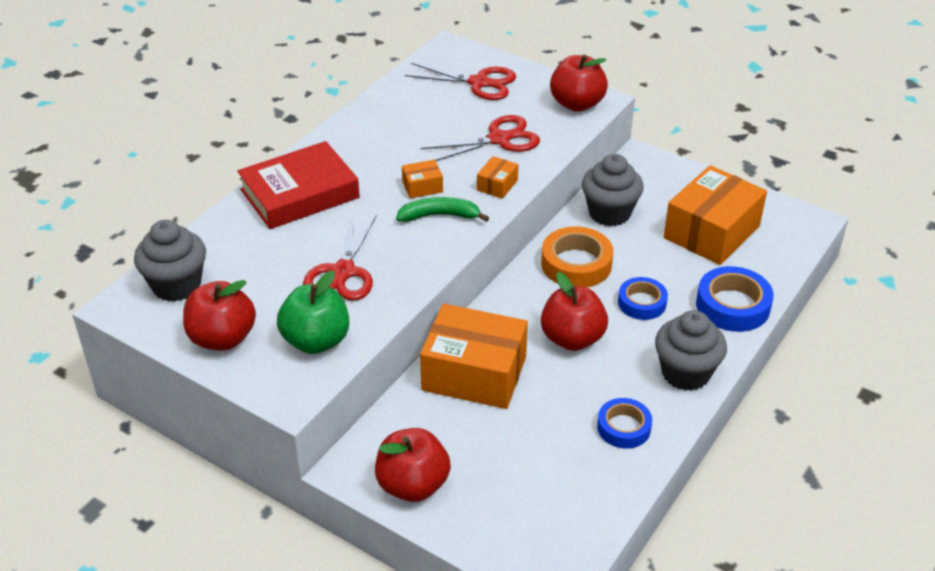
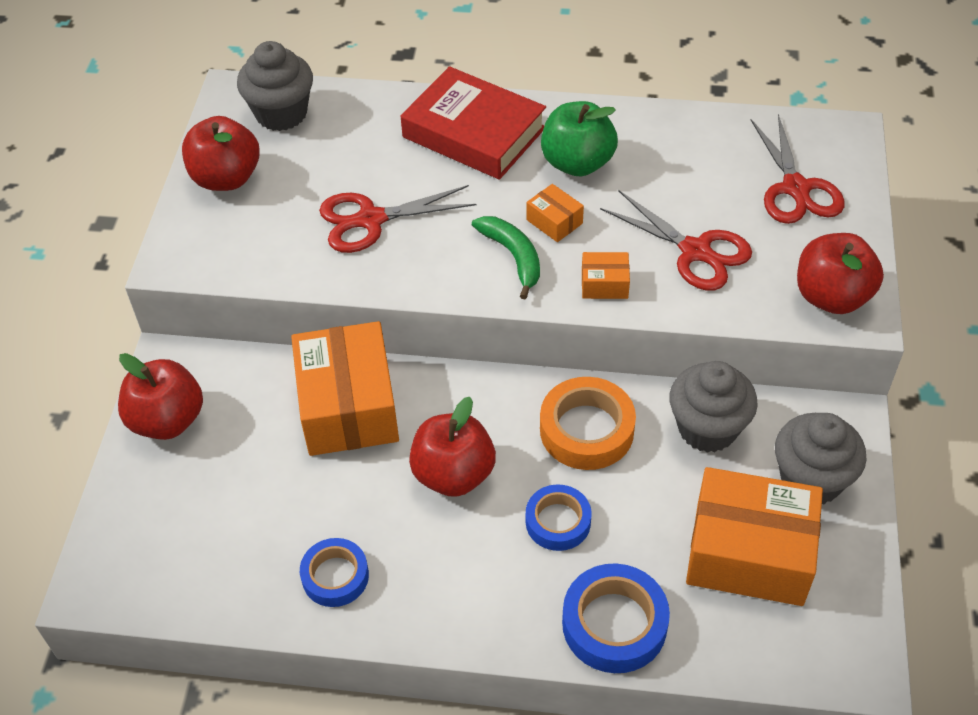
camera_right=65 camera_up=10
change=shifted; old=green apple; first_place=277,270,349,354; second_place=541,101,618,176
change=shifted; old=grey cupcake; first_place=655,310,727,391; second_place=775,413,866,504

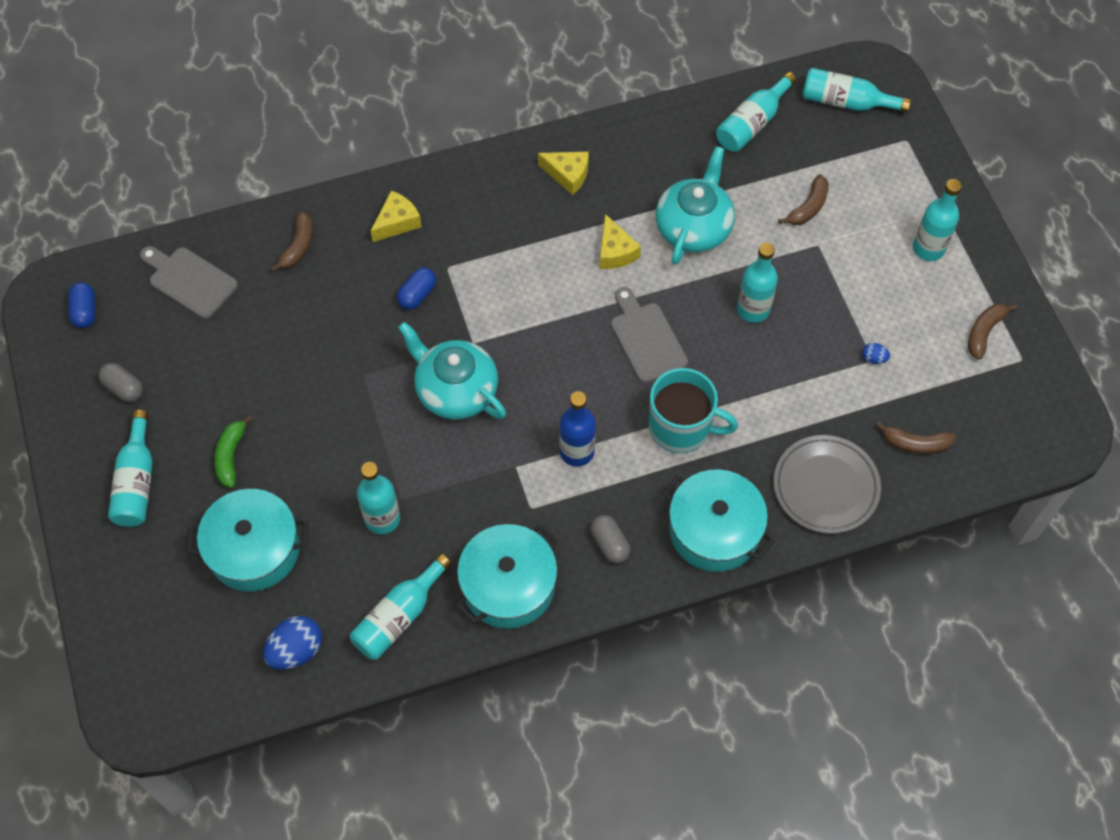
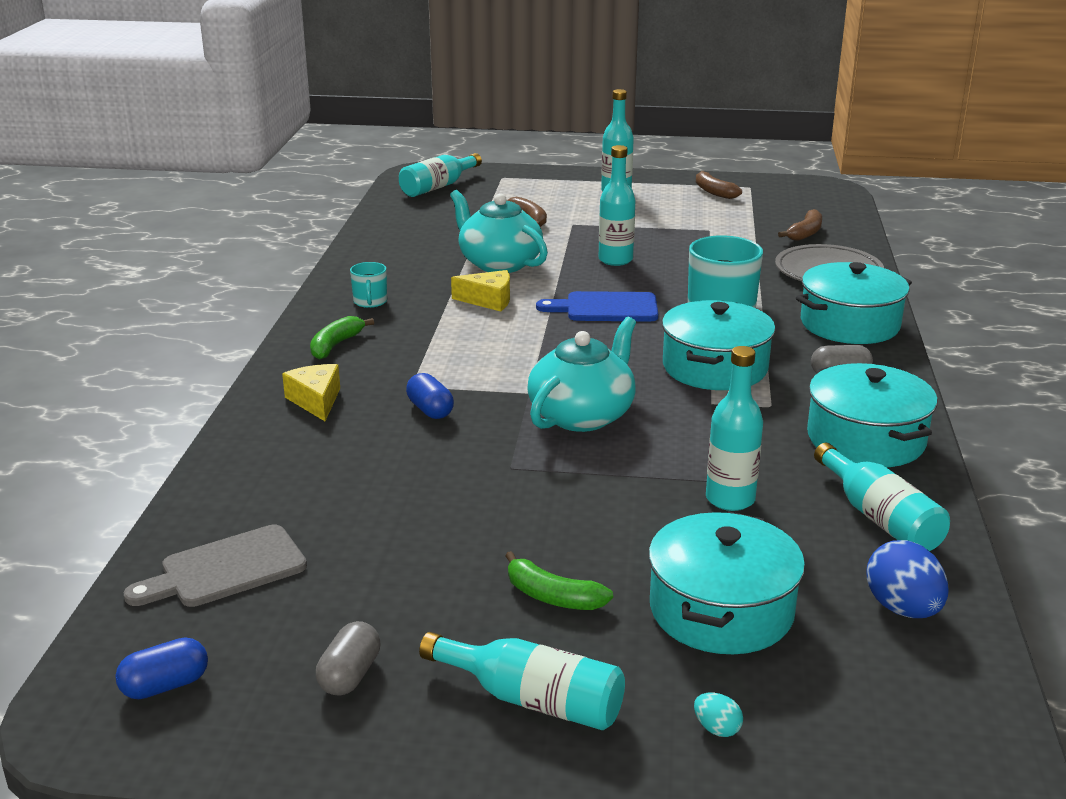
camera_right=-65 camera_up=-35
change=gone; old=brown banana; first_place=270,211,313,272
change=gone; old=turquoise bottle; first_place=716,72,797,152
change=gone; old=blue egg; first_place=862,343,890,364
change=new; new=green banana; second_place=310,316,374,360
change=new; new=turquoise egg; second_place=694,693,743,737
change=swapped; old=yellow cheese; new=turquoise mug; first_place=538,152,589,195; second_place=350,262,387,308
change=swapped; old=blue bottle; new=turquoise pot; first_place=559,391,596,467; second_place=662,300,776,390
change=repainted; old=grey cutting board; new=blue cutting board; first_place=611,287,688,383; second_place=536,291,658,321
change=rotated; old=blue capsule; first_place=68,282,95,328; second_place=115,637,208,699; degrees=-45
change=rotated; old=grey capsule; first_place=99,363,143,402; second_place=316,621,380,696; degrees=-45
change=rotated; old=turquoise teapot; first_place=398,322,506,420; second_place=527,317,636,432; degrees=150

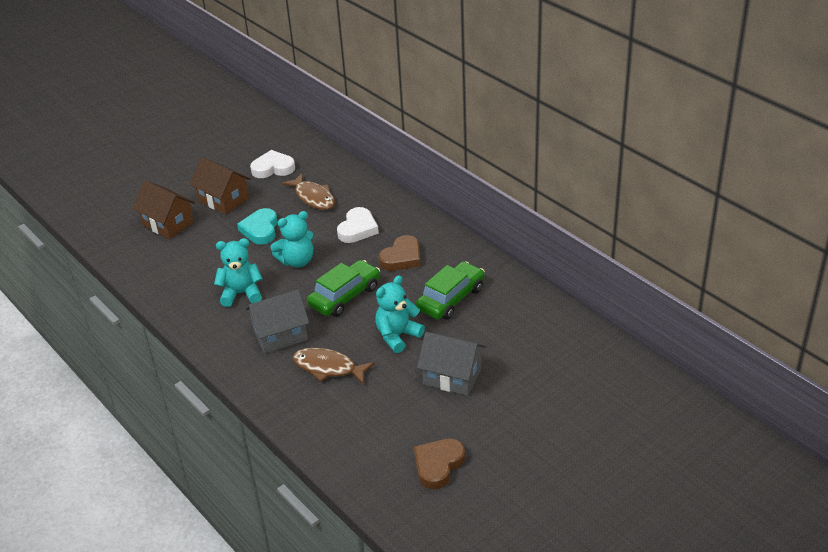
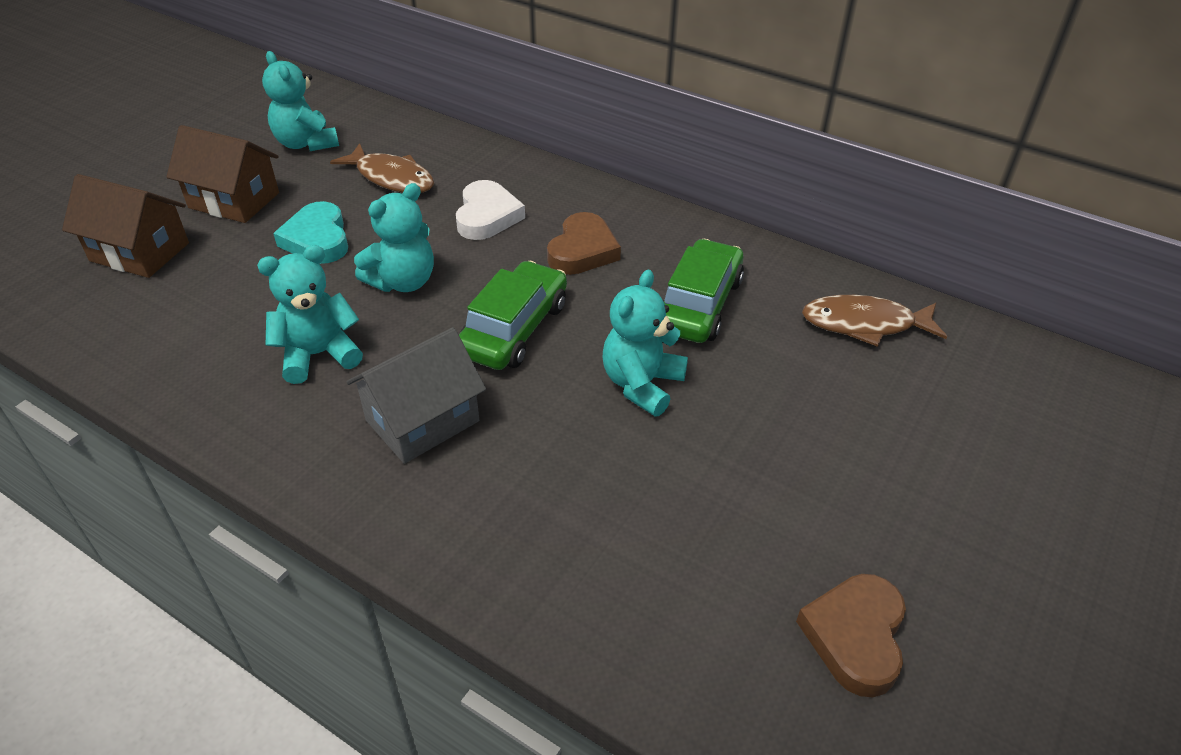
camera_right=-20 camera_up=5
change=gone; old=grey house; first_place=417,332,486,396
change=shifted; old=brown fish; first_place=292,348,375,384; second_place=802,295,947,347
change=swapped; old=white heart; new=turquoise teddy bear; first_place=250,150,295,178; second_place=262,51,339,151

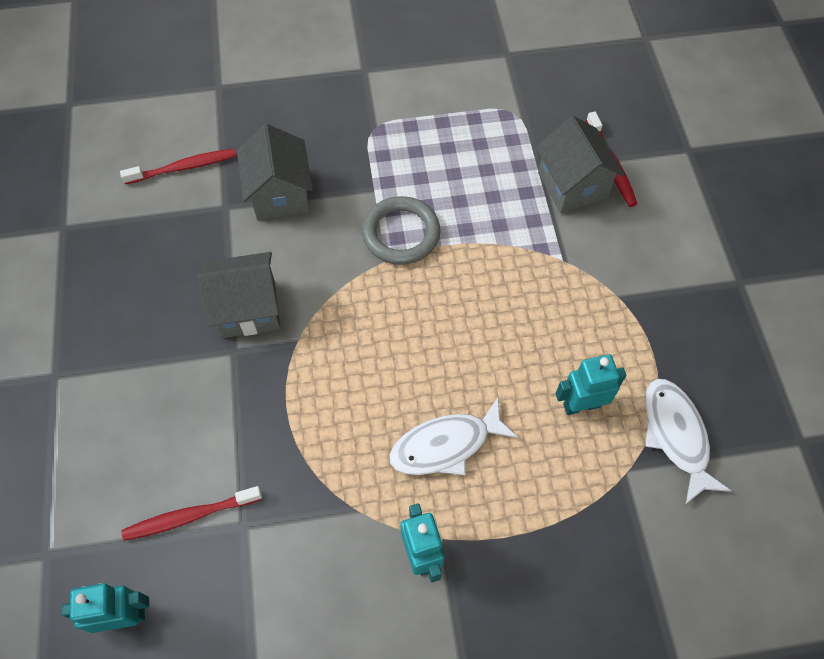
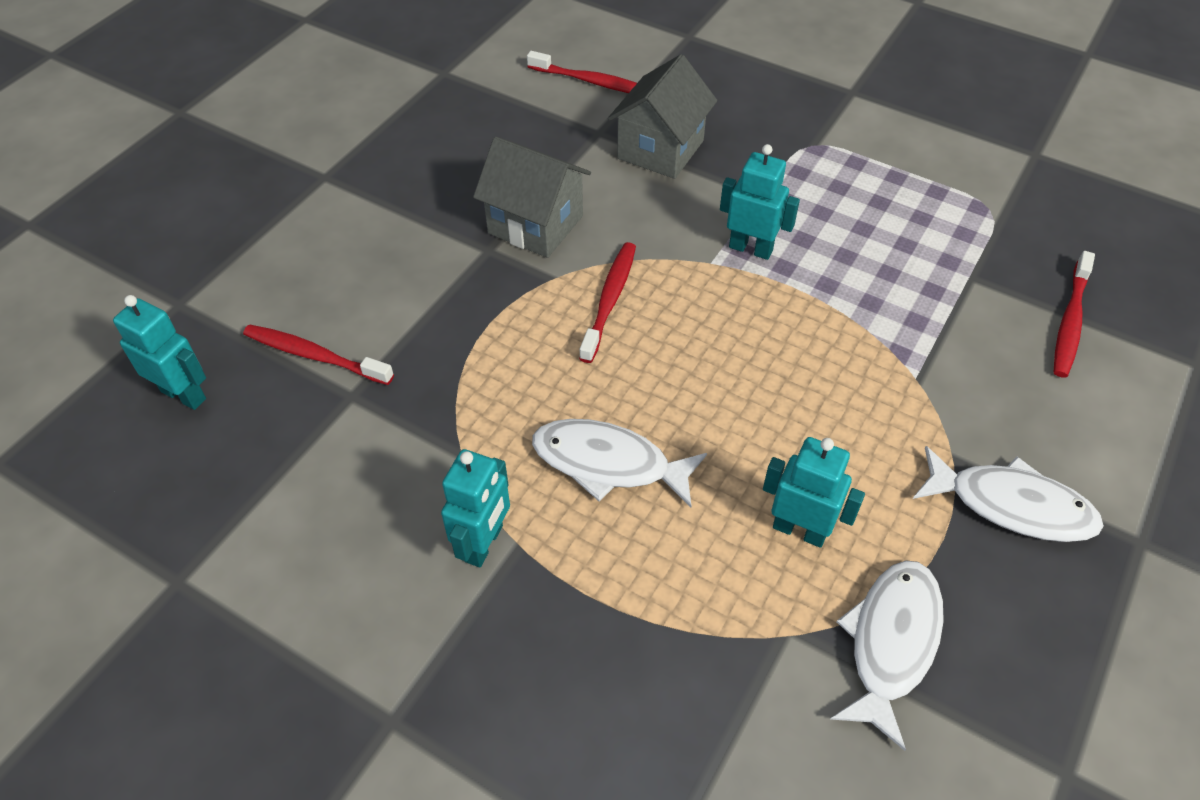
camera_right=40 camera_up=-10
change=gone; old=grey house; first_place=536,116,625,213
change=new; new=red toothbrush; second_place=579,242,636,363
change=new; new=white fish; second_place=913,446,1104,542
change=swapped; old=grey ring; new=turquoise robot; first_place=362,196,440,265; second_place=720,144,800,260

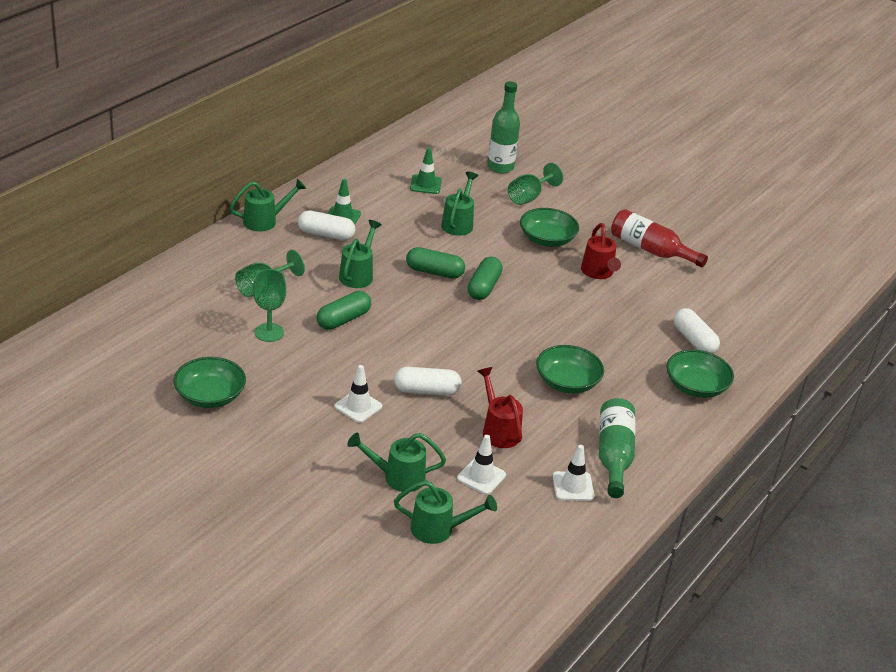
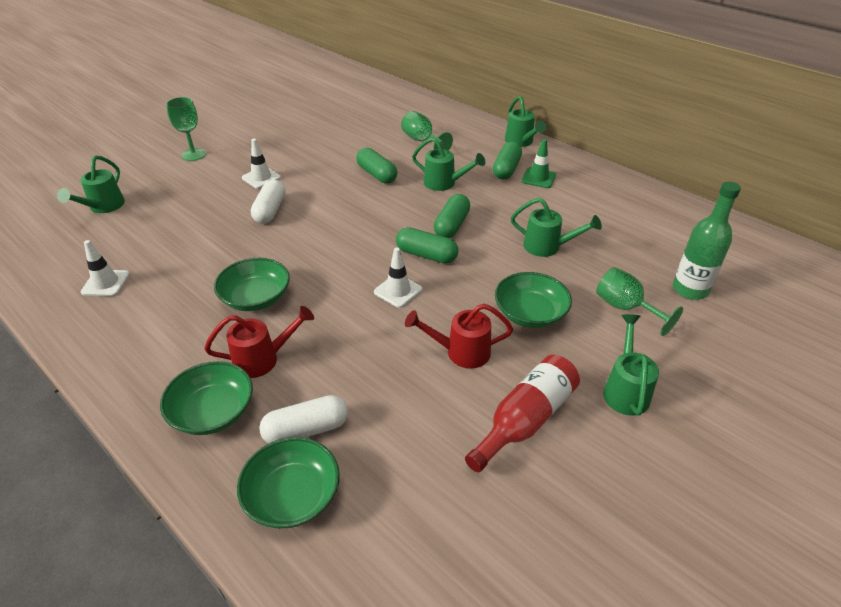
camera_right=100 camera_up=5
change=gone; old=green traffic cone; first_place=410,148,442,194
change=gone; old=green bottle; first_place=599,398,635,498
change=shifted; old=green bowl; first_place=174,357,246,408; second_place=237,437,340,528
change=shifted; old=green goblet; first_place=253,269,286,342; second_place=166,97,206,161
change=shifted; old=green watering can; first_place=347,433,446,492; second_place=603,314,659,416
change=shifted; old=white traffic cone; first_place=457,435,506,495; second_place=374,248,422,308
change=shifted; old=red watering can; first_place=477,367,523,448; second_place=204,306,314,378
change=repainted; old=white capsule; new=green capsule; first_place=298,210,355,240; second_place=493,142,522,179

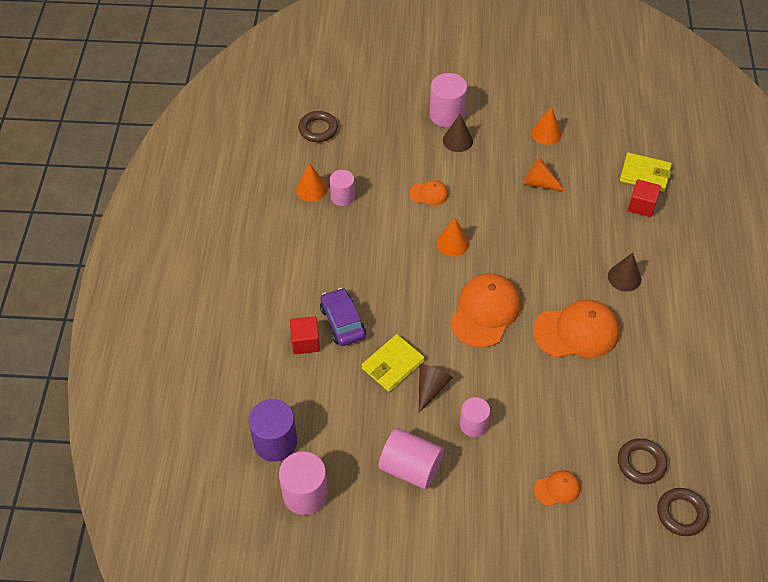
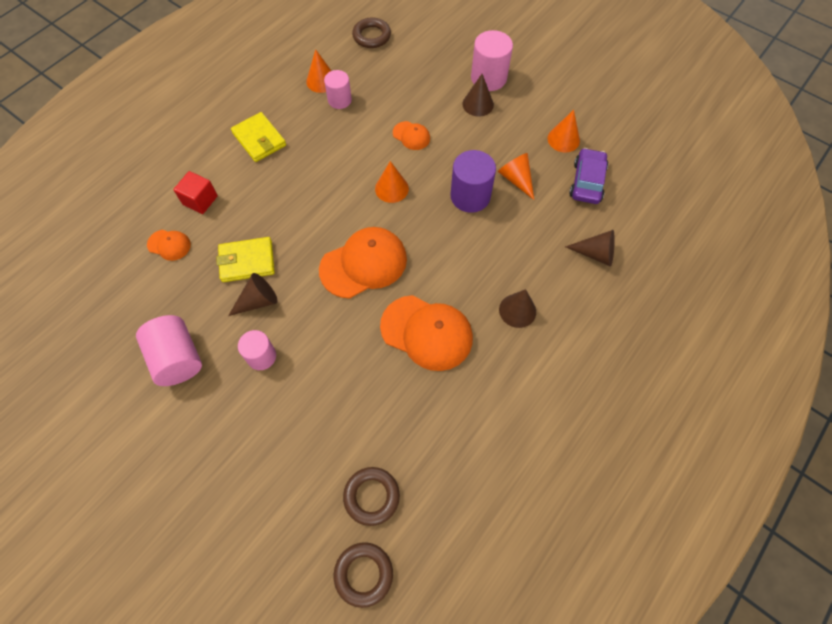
camera_right=35 camera_up=10
change=gone; old=pink cylinder; first_place=279,451,328,515
change=shifted; old=purple cylinder; first_place=249,399,297,462; second_place=450,150,496,213
change=shifted; old=purple car; first_place=320,288,366,346; second_place=569,148,608,204
change=shifted; old=orange cap; first_place=534,470,580,506; second_place=147,230,191,261
change=shifted; old=yellow wallet; first_place=620,152,672,192; second_place=231,112,286,162
change=swapped; old=red cube; new=brown cone; first_place=628,179,661,217; second_place=565,230,615,267

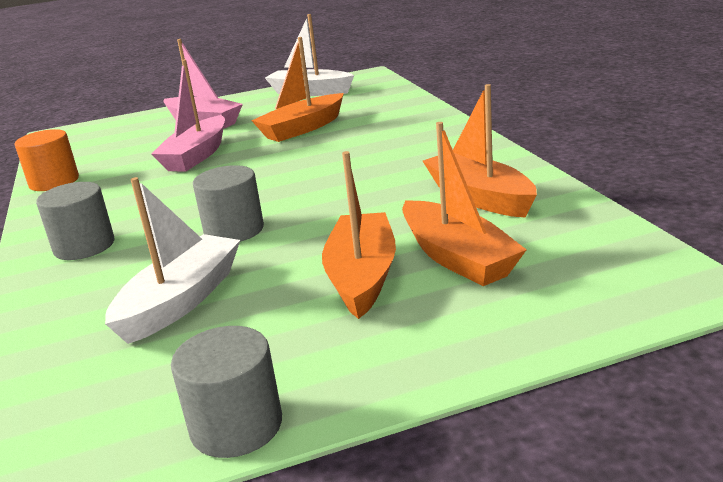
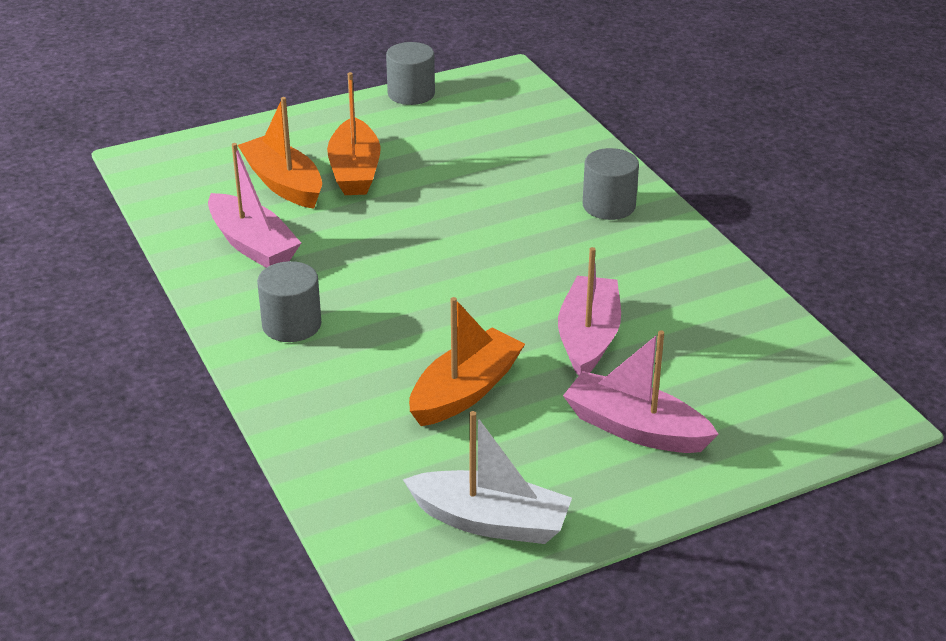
camera_right=170 camera_up=10
change=gone; old=orange cylinder; first_place=14,129,79,191
change=gone; old=white boat; first_place=105,177,240,344
change=shifted; old=grey cylinder; first_place=193,165,264,242; second_place=257,261,322,342
change=repainted; old=orange boat; new=pink boat; first_place=423,84,537,218; second_place=208,143,301,268

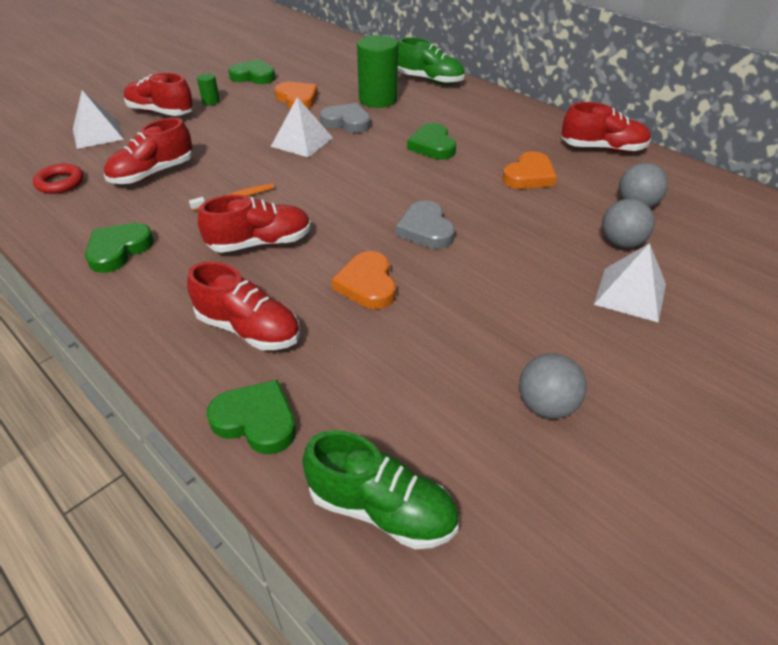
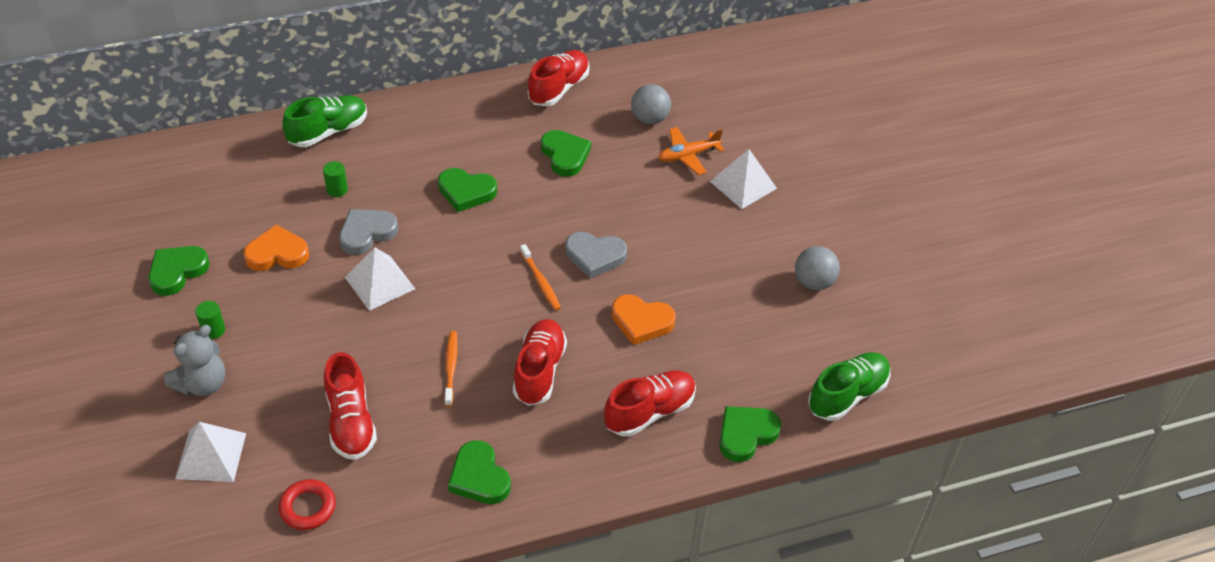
camera_right=-65 camera_up=5
change=new; new=orange toothbrush; second_place=520,244,561,310
change=swapped; old=red shoe; new=grey teddy bear; first_place=124,73,193,116; second_place=164,325,225,396
change=swapped; old=grey ball; new=orange plane; first_place=602,199,655,248; second_place=658,127,724,175
change=repainted; old=orange heart; new=green heart; first_place=502,151,557,189; second_place=541,130,591,177
change=scaled; old=green cylinder; first_place=357,35,398,108; second_place=323,161,348,197; factor=0.45

